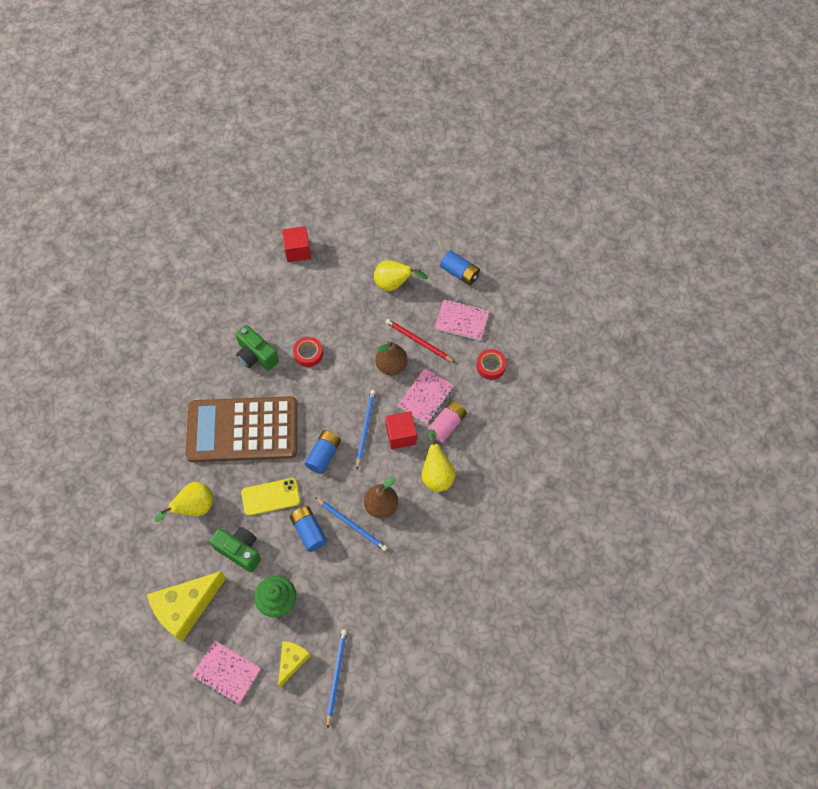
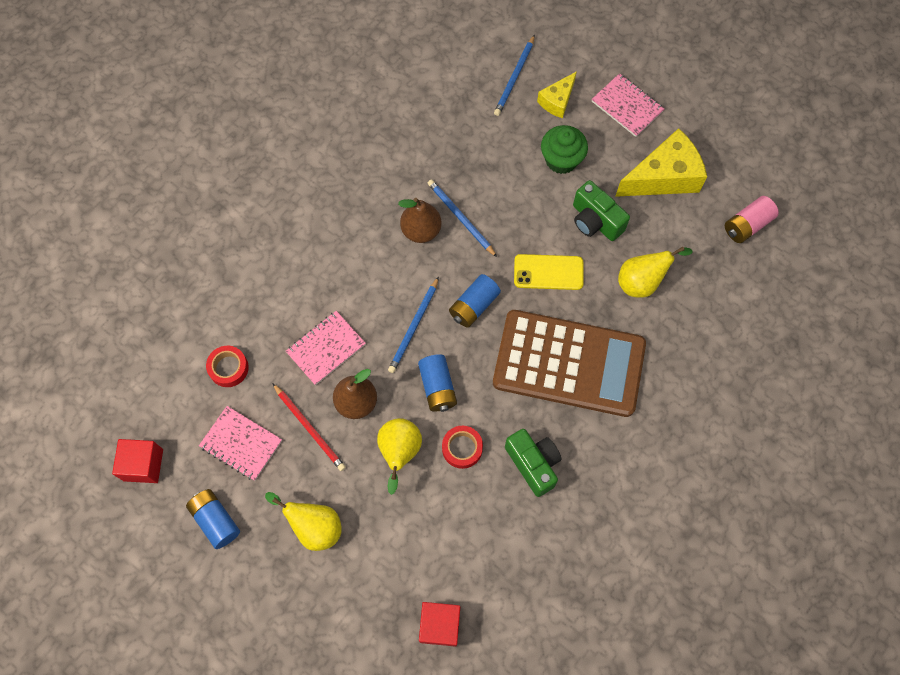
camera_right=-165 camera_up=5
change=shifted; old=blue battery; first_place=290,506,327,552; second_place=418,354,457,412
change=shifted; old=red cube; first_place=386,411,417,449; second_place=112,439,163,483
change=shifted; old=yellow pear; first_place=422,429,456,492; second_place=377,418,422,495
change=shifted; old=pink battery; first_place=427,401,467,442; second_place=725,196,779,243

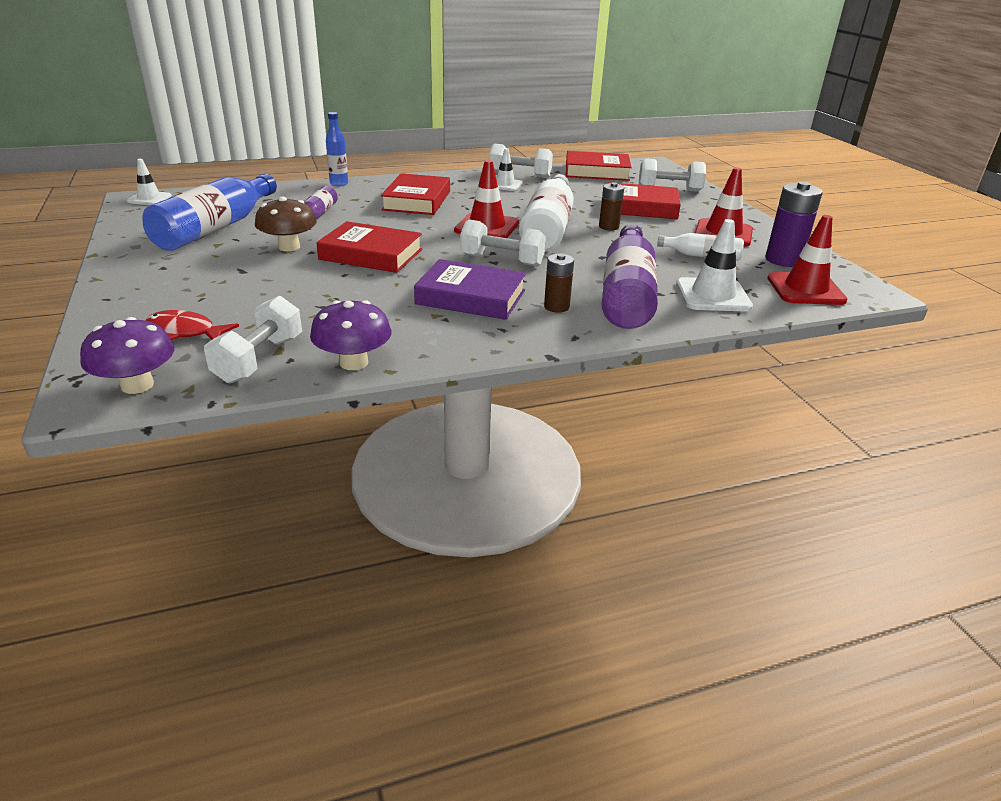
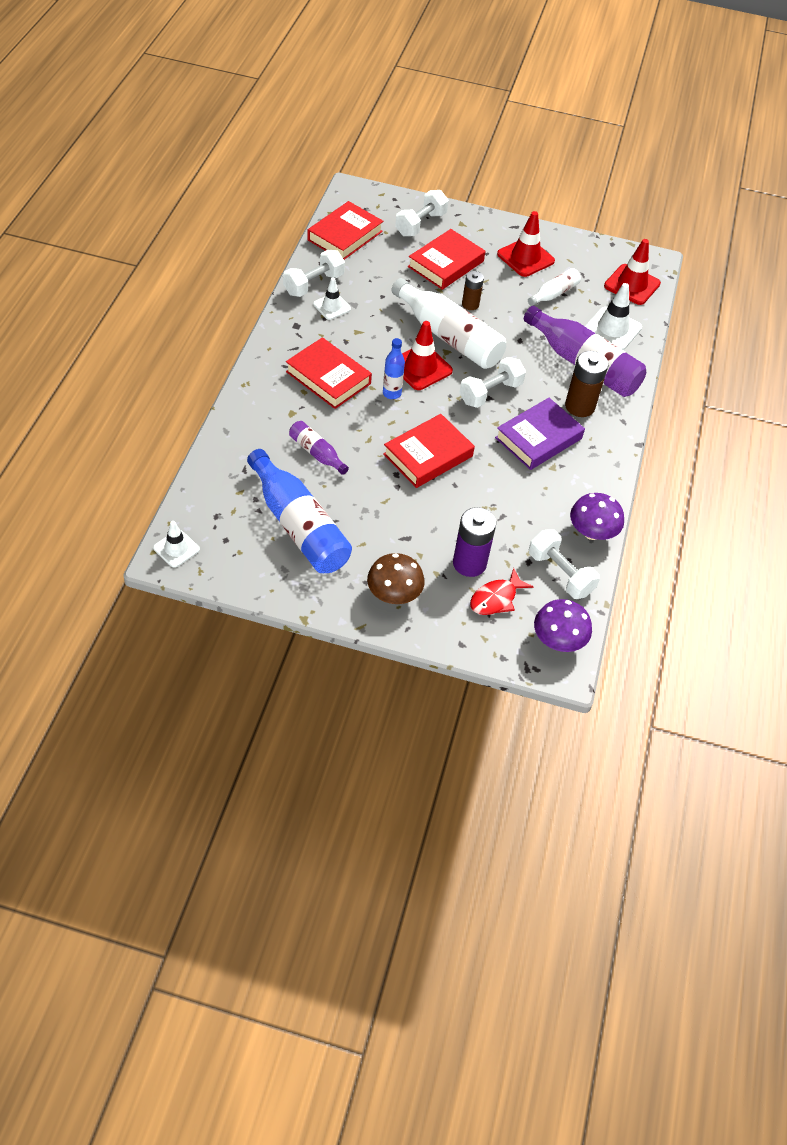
camera_right=-60 camera_up=20
change=shifted; old=brown mushroom; first_place=255,196,317,251; second_place=367,553,425,604
change=shifted; old=blue bottle; first_place=326,112,348,186; second_place=383,338,405,399
change=shifted; old=purple battery; first_place=765,181,822,267; second_place=453,507,496,577
change=scaled; old=brown battery; first_place=544,253,574,313; second_place=565,351,609,417; factor=1.63

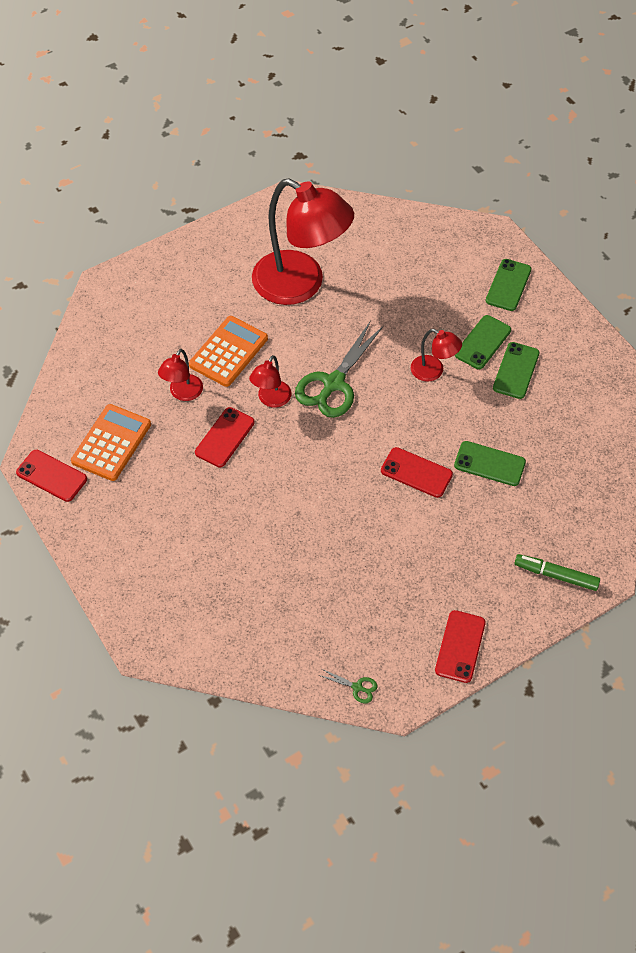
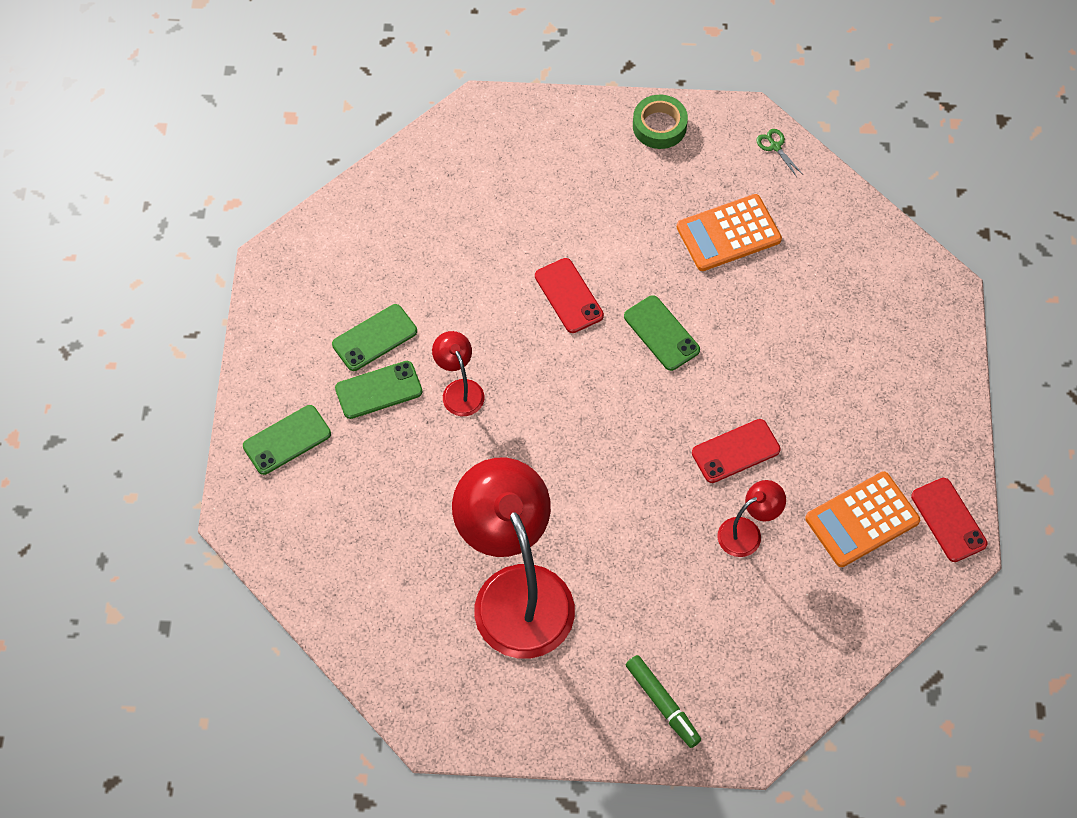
camera_right=-145 camera_up=5
change=gone; old=red lamp; first_place=249,355,292,408
change=gone; old=green scissors; first_place=295,321,384,418
change=shifted; old=orange calculator; first_place=189,316,268,387; second_place=677,194,782,271
change=shifted; old=green phone; first_place=454,441,526,486; second_place=624,295,700,371
change=shifted; old=green marker; first_place=514,554,600,591; second_place=626,655,701,748
change=swapped; old=red phone; new=green tape; first_place=435,610,486,683; second_place=633,95,688,149

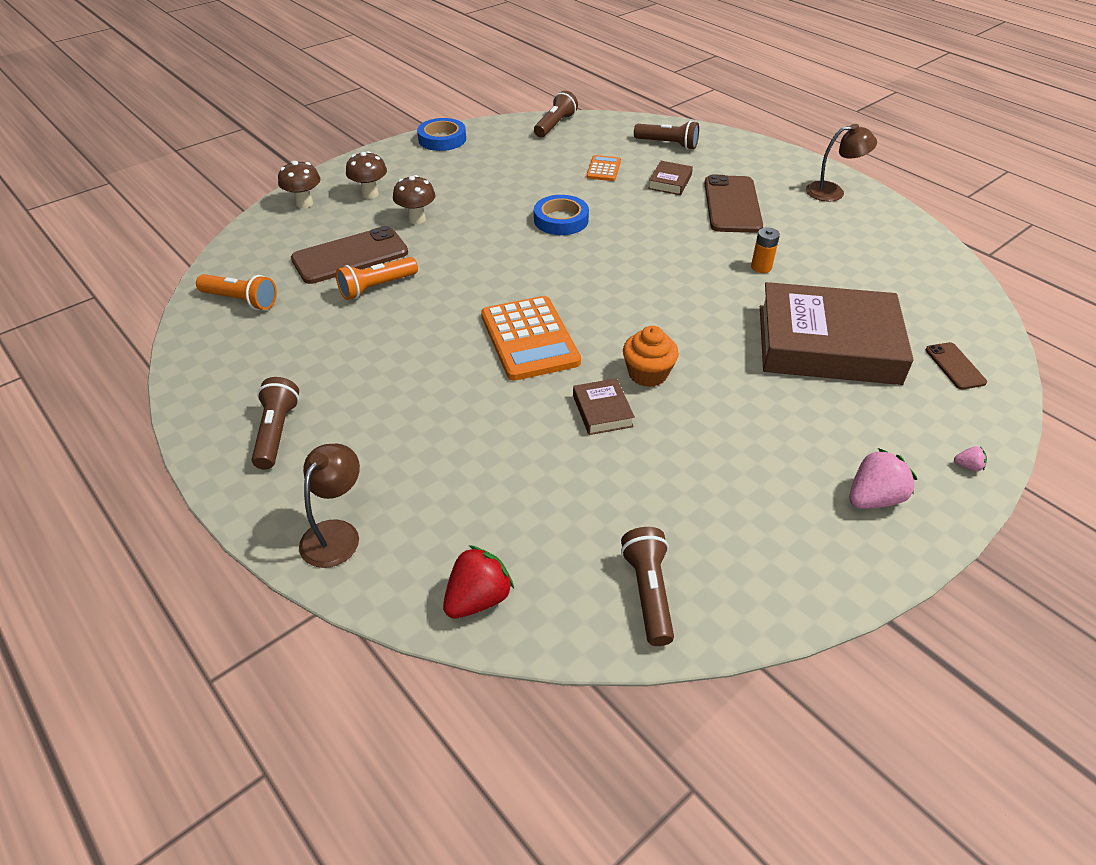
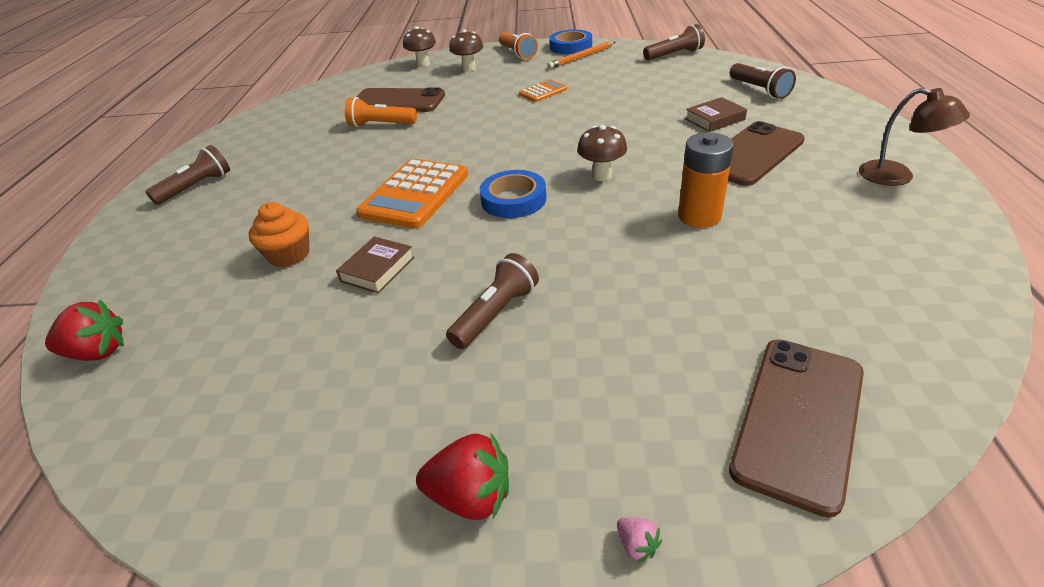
camera_right=45 camera_up=-5
change=gone; old=brown lamp; first_place=299,444,360,568
change=gone; old=brown book; first_place=760,282,914,385
change=new; new=orange pencil; second_place=547,42,615,69
change=shifted; old=orange flashlight; first_place=196,274,277,310; second_place=499,32,538,59
change=shifted; old=brown mushroom; first_place=393,175,435,224; second_place=577,125,627,181
change=shifted; old=blue tape; first_place=534,195,589,235; second_place=479,170,546,218
change=shifted; old=orange calculator; first_place=586,155,621,181; second_place=519,79,567,102
change=shifted; old=brown flashlight; first_place=621,527,674,646; second_place=446,253,539,349
change=shifted; old=orange cupcake; first_place=623,326,679,387; second_place=248,202,309,267
change=repainted; old=pink strawberry; new=red strawberry; first_place=849,448,917,509; second_place=416,433,509,520
change=scaled; old=orange battery; first_place=751,228,780,273; second_place=678,132,734,228; factor=1.68
change=scaled; old=brown phone; first_place=926,342,987,389; second_place=729,339,864,518; factor=1.95

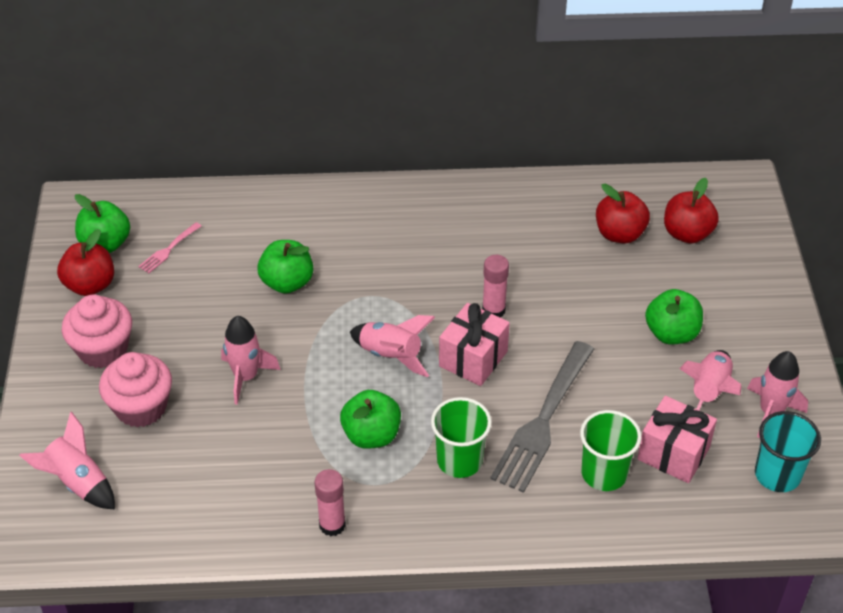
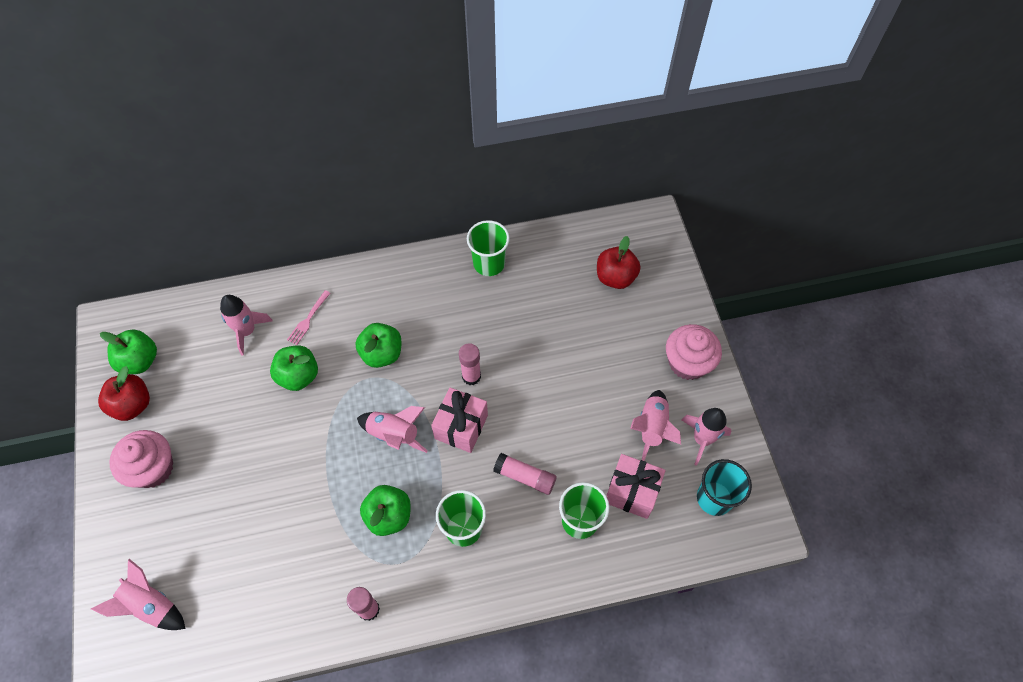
camera_right=-10 camera_up=15
change=gone; old=red apple; first_place=596,184,650,244
change=new; new=green cup; second_place=467,220,510,276
change=shifted; old=pink cupcake; first_place=99,352,172,428; second_place=666,324,722,380
change=shifted; old=pink fork; first_place=138,222,202,274; second_place=287,290,331,345
change=shifted; old=pink rocket; first_place=221,316,281,405; second_place=220,295,273,356
change=shifted; old=green apple; first_place=645,289,703,344; second_place=355,323,402,368
change=swapped; old=grey fork; new=pink glue stick; first_place=490,341,594,493; second_place=493,453,557,495

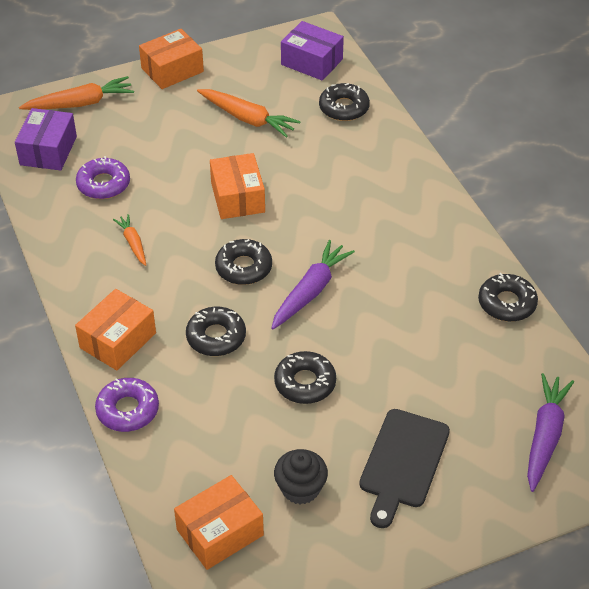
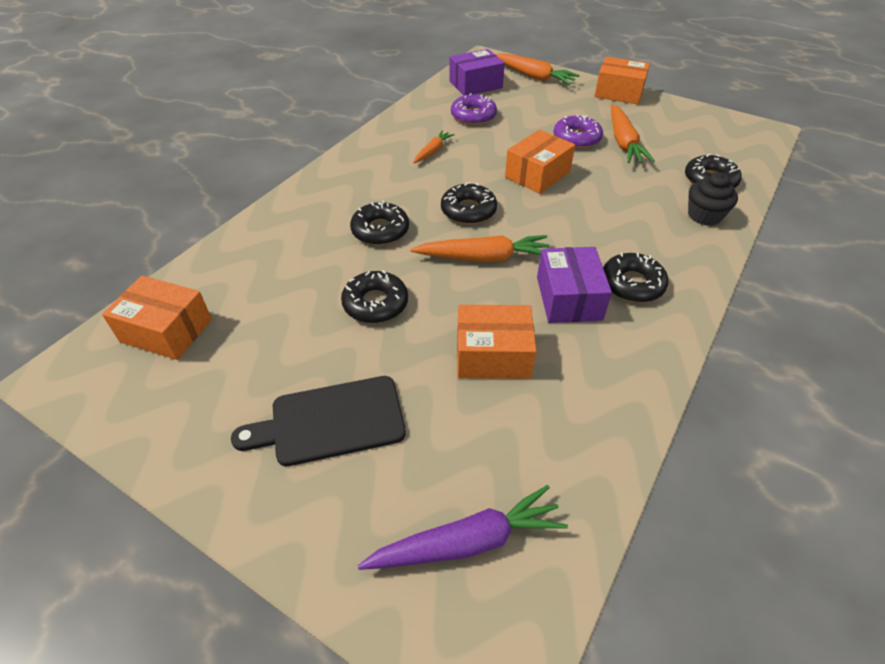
camera_right=55 camera_up=0
change=shifted; old=orange box; first_place=75,289,156,370; second_place=457,305,536,379
change=shifted; old=purple donut; first_place=95,378,159,432; second_place=553,115,603,148
change=shifted; old=black cupcake; first_place=274,449,328,504; second_place=688,172,738,226
change=shifted; old=purple box; first_place=281,21,344,81; second_place=537,247,612,323
change=shifted; old=black donut; first_place=478,273,538,322; second_place=603,253,668,302
change=repainted; old=purple carrot; new=orange carrot; first_place=271,240,355,329; second_place=410,235,550,262

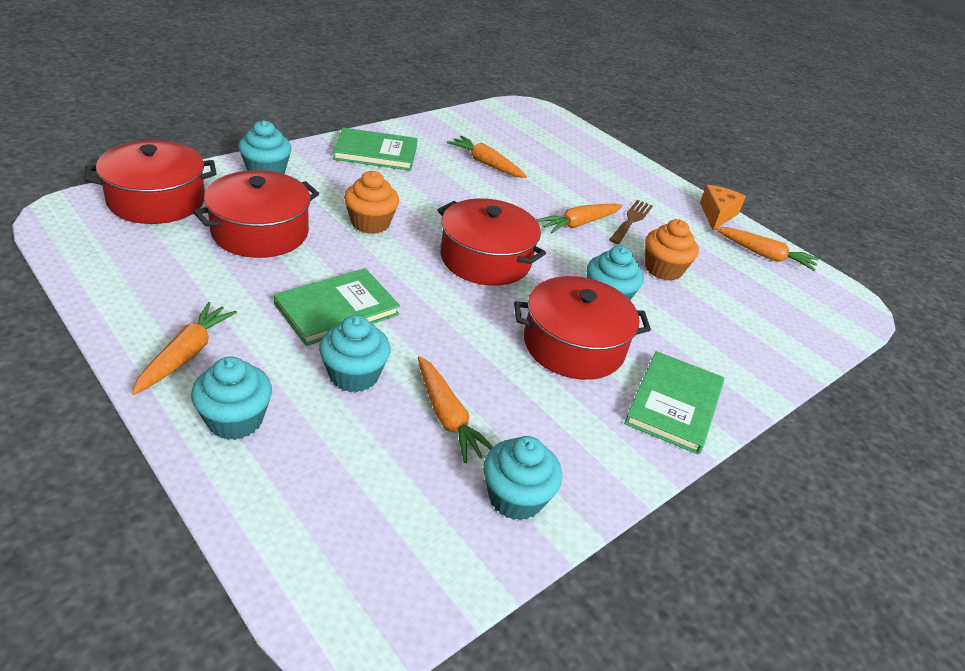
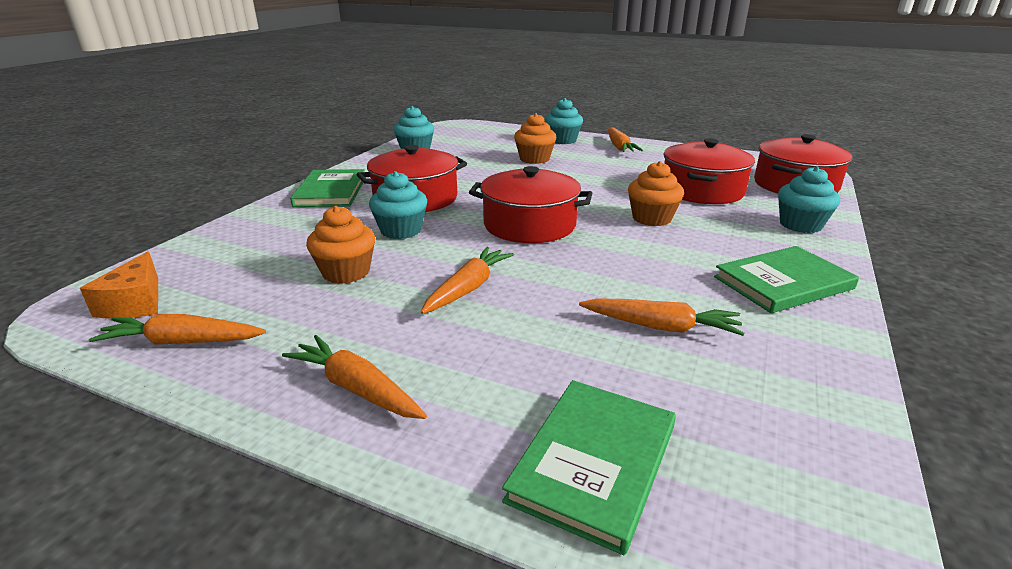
camera_right=160 camera_up=-10
change=gone; old=brown fork; first_place=609,200,653,244
change=shifted; old=green book; first_place=274,268,400,346; second_place=502,380,676,555
change=shifted; old=orange carrot; first_place=418,356,493,463; second_place=282,335,427,419
change=shifted; old=orange cheese; first_place=700,185,746,230; second_place=80,251,158,319
change=repainted; old=turquoise cupcake; new=orange cupcake; first_place=319,315,390,393; second_place=514,113,556,164

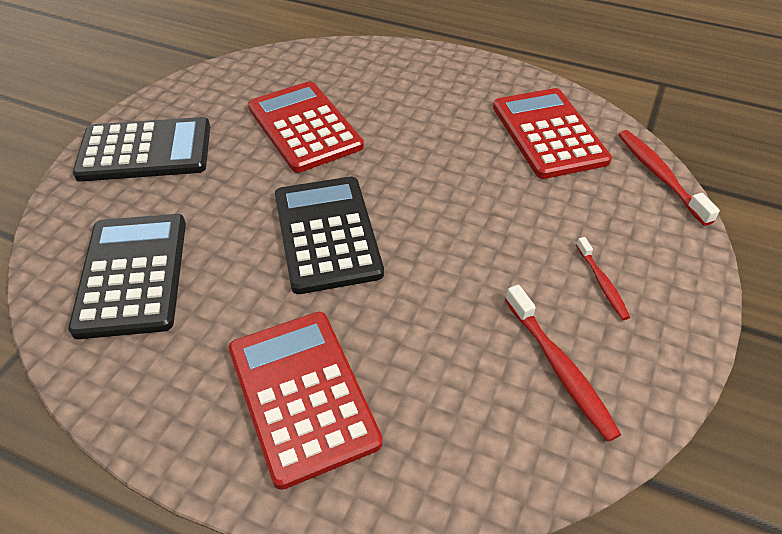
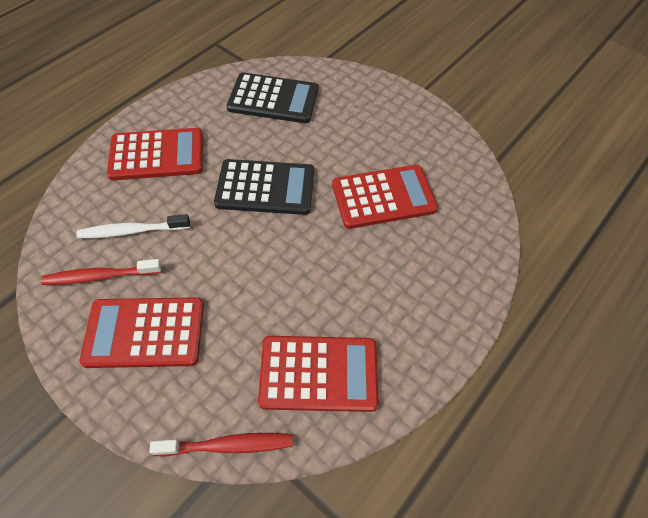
camera_right=105 camera_up=10
change=gone; old=black calculator; first_place=73,117,210,182
change=new; new=white toothbrush; second_place=76,214,190,238
change=swapped; old=red toothbrush; new=red calculator; first_place=576,237,630,320; second_place=80,297,204,368

